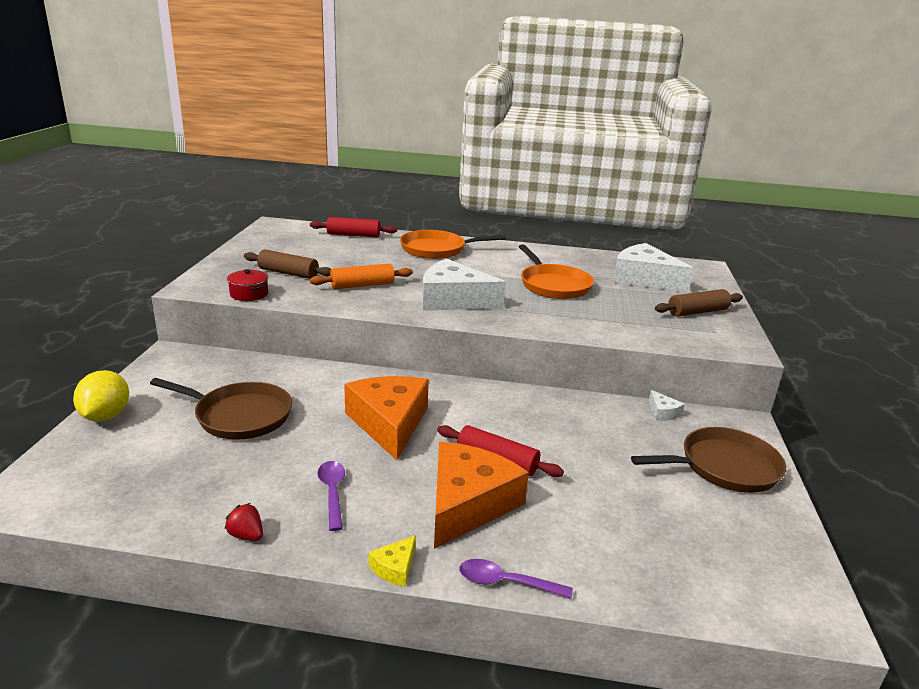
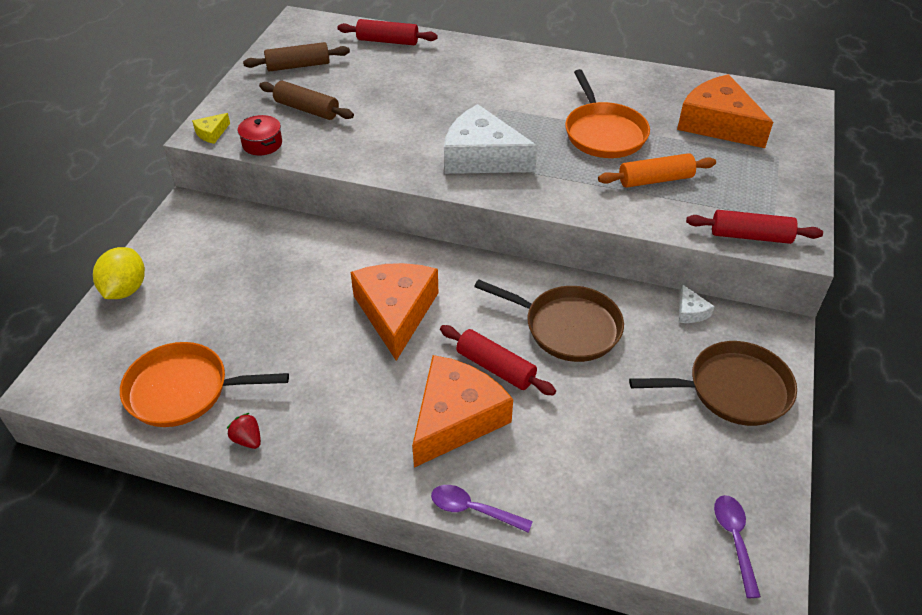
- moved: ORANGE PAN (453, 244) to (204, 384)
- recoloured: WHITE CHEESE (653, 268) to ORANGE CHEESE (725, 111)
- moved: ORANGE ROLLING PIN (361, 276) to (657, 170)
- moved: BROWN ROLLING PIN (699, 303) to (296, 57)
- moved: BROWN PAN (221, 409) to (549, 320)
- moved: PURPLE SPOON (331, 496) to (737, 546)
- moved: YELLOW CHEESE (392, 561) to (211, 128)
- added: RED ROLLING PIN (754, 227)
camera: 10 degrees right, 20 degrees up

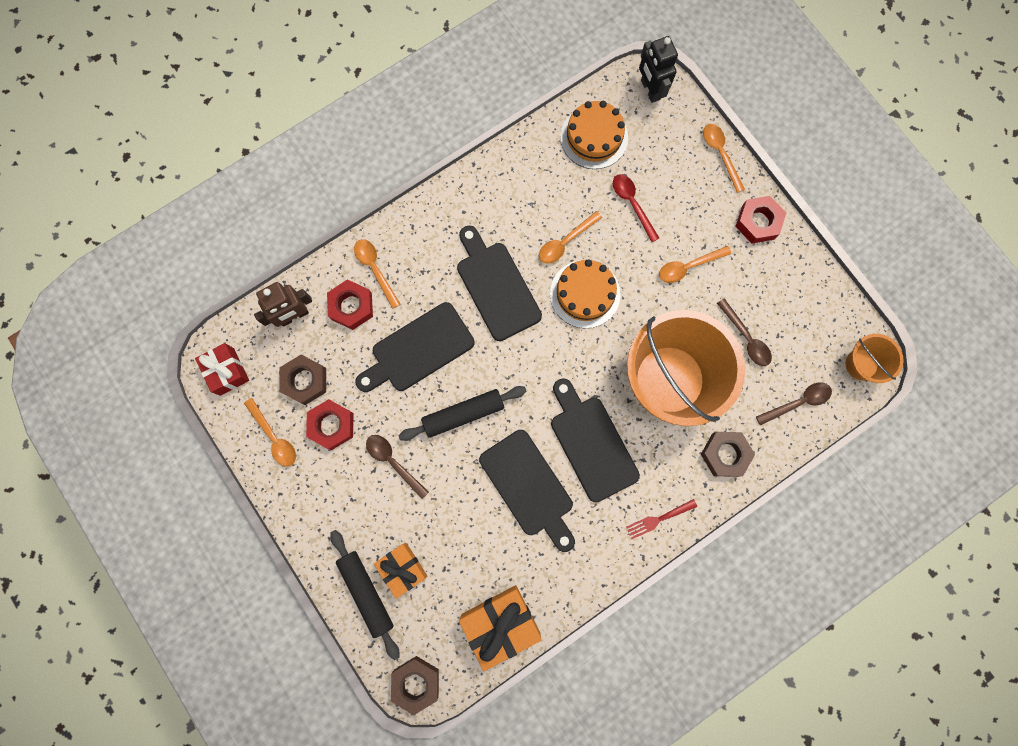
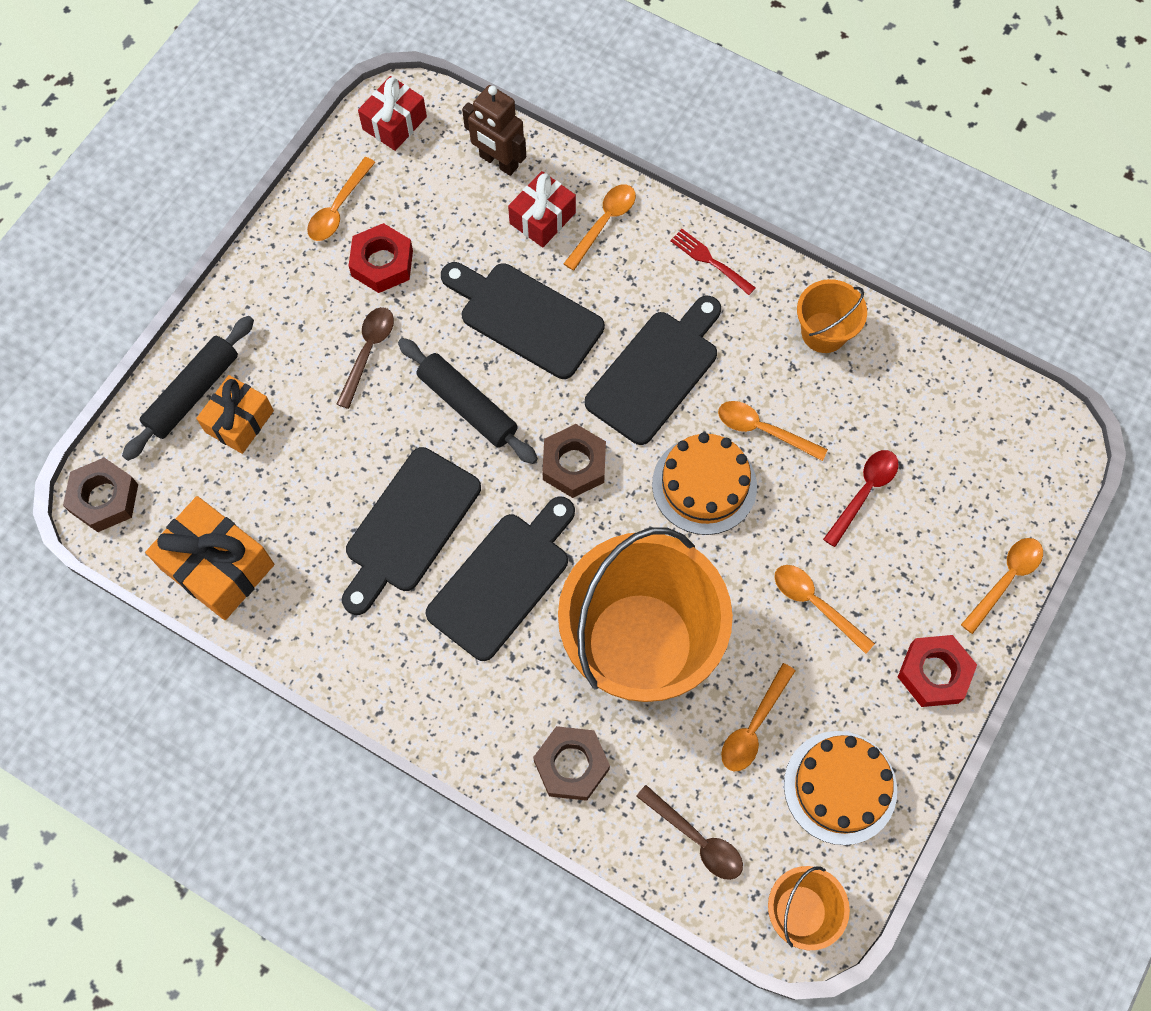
- removed: BLACK ROBOT (658, 69)
- moved: ORANGE CAKE (594, 135) to (840, 788)
- replaced: RED NUT (350, 304) to RED GIFT (542, 209)
- recoloured: BROWN SPOON (744, 332) to ORANGE SPOON (758, 717)
- moved: BROWN NUT (302, 380) to (574, 461)
- moved: RED FORK (661, 519) to (713, 262)
- added: ORANGE BUCKET (832, 316)
camera: 65 degrees right, 10 degrees down

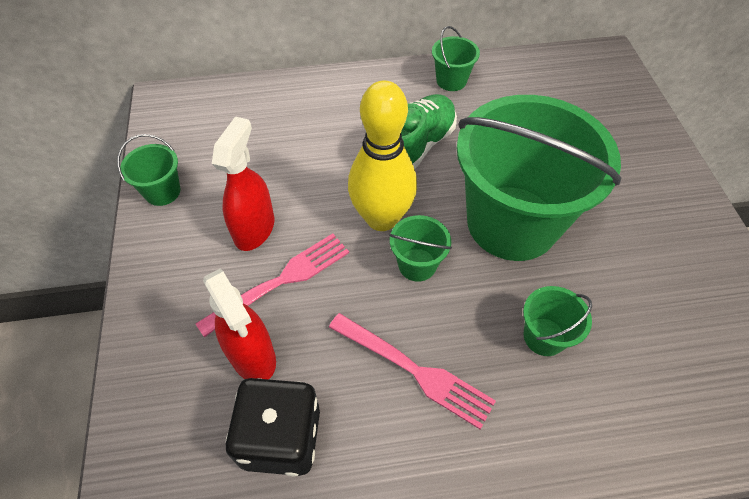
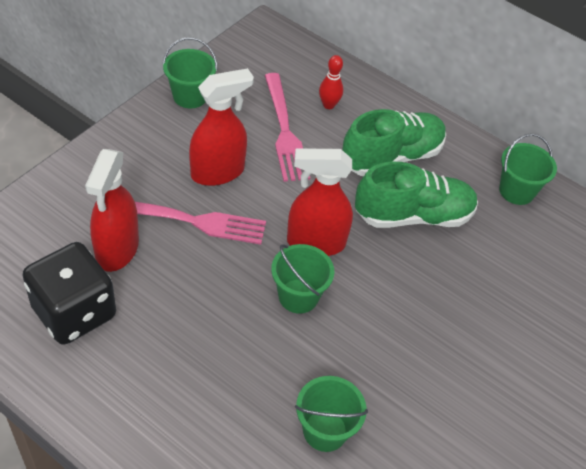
- replaced: YELLOW BOWLING PIN (382, 156) to RED SPRAY BOTTLE (320, 202)
- removed: GREEN BUCKET (539, 178)
- moved: PINK FORK (412, 371) to (287, 127)
- added: RED BOWLING PIN (331, 82)
- added: GREEN SHOE (394, 142)
camera: 40 degrees right, 5 degrees down

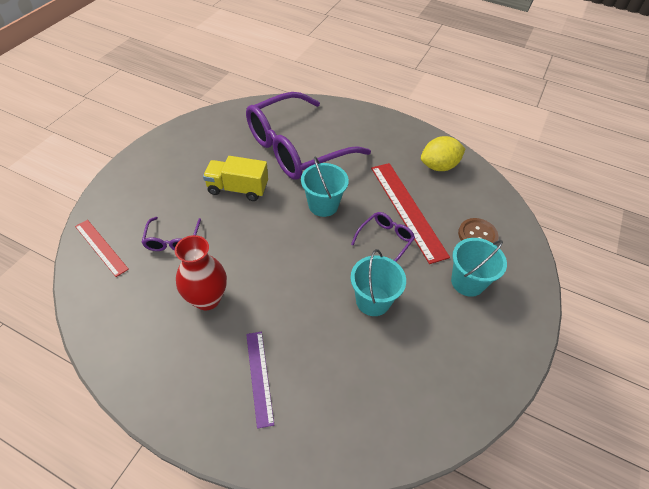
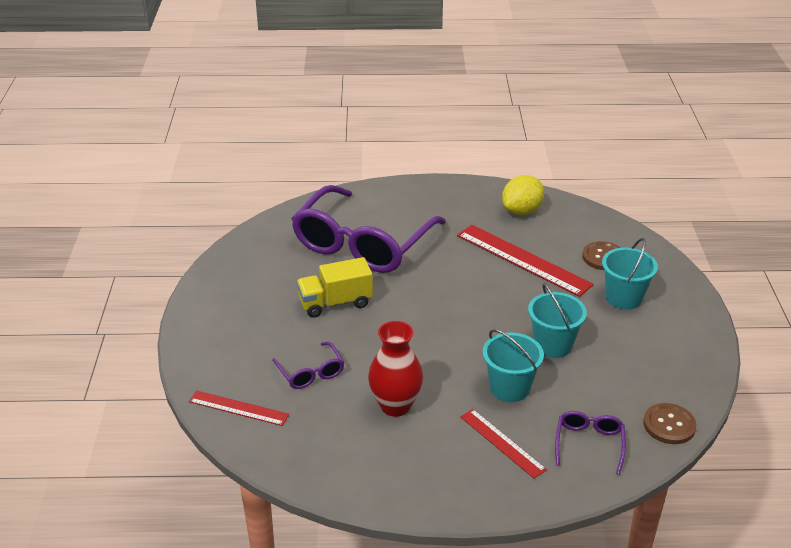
- moved: TURQUOISE BUCKET (325, 187) to (513, 365)
- moved: PURPLE GLASSES (383, 237) to (590, 443)
- recoloured: PURPLE RULER (260, 380) to RED RULER (503, 444)
- added: BROWN BUTTON (670, 423)
camera: 25 degrees left, 15 degrees down

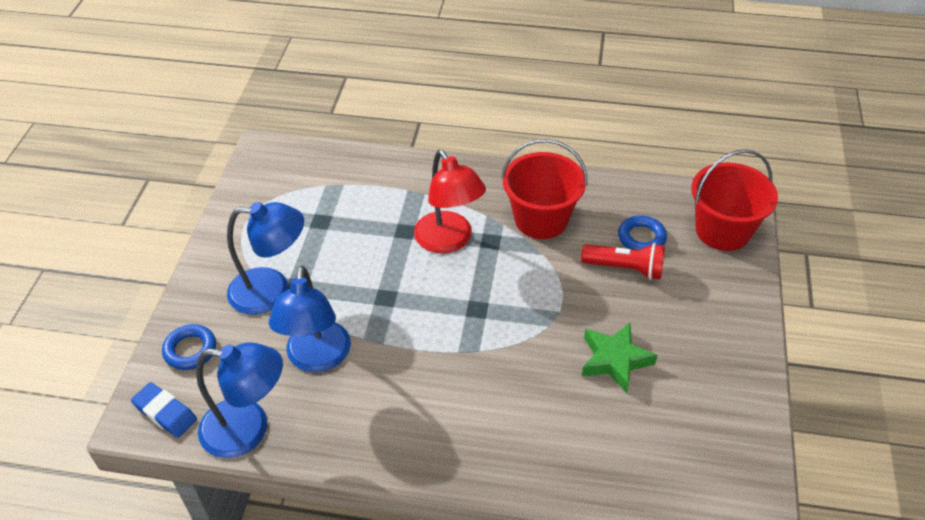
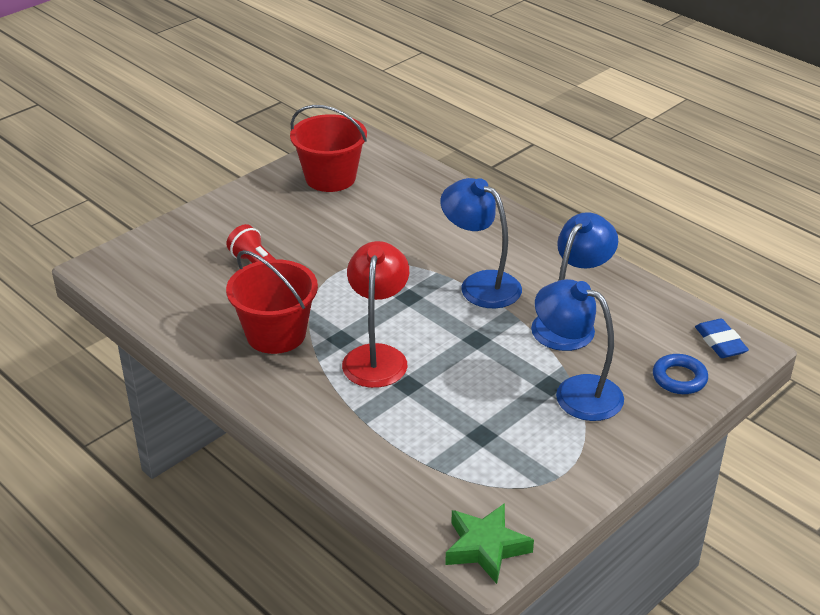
- moved: RED BUCKET (734, 200) to (328, 148)
- removed: BLUE RING (642, 232)
- moved: GREEN STAR (620, 358) to (489, 543)
- moved: BLUE LAMP (239, 400) to (481, 243)
camera: 145 degrees left, 10 degrees down

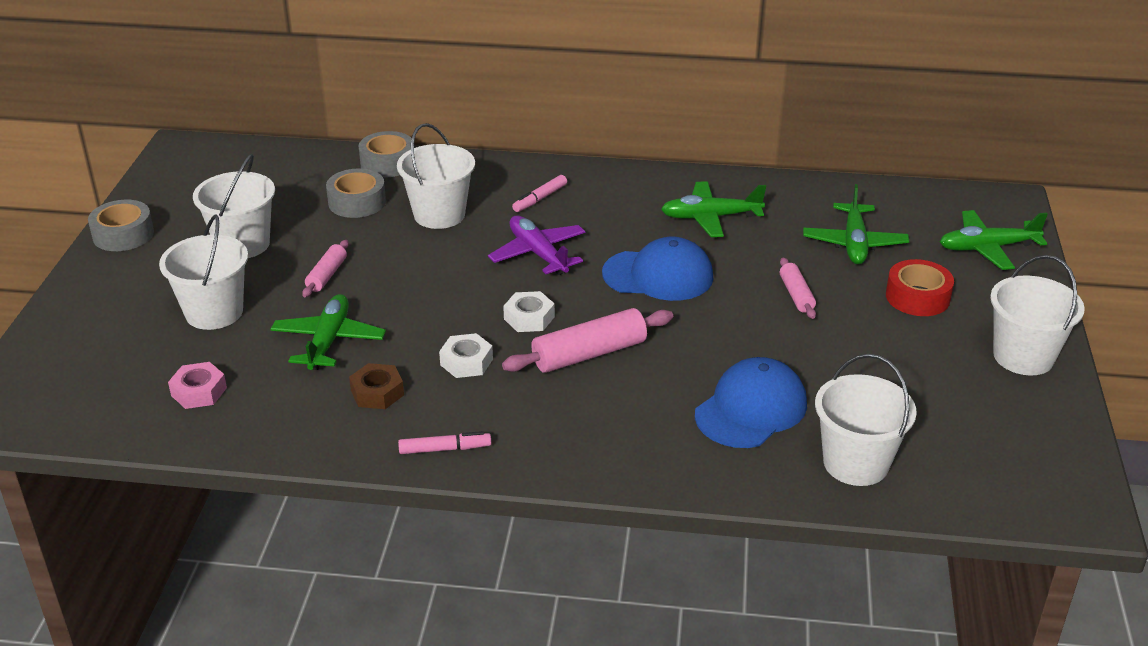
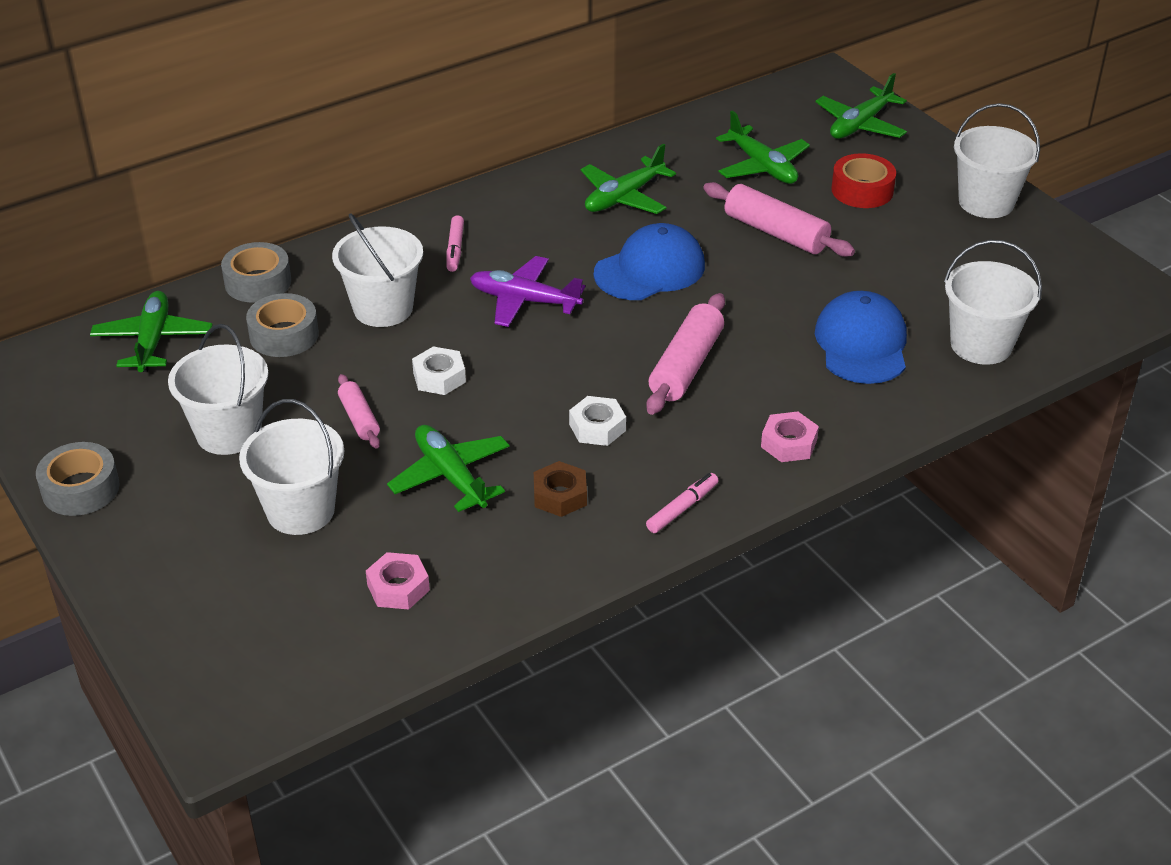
- resized: PINK ROLLING PIN (798, 288) = (779, 219) x1.75
- moved: WHITE NUT (529, 311) to (439, 370)
- added: GREEN PLANE (151, 331)
- added: PINK NUT (790, 437)
camera: 40 degrees left, 5 degrees up

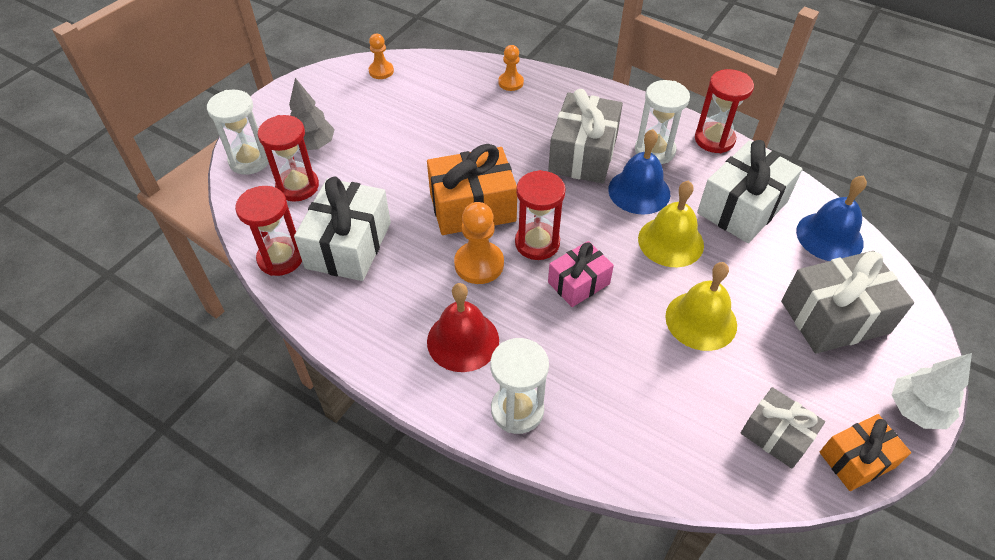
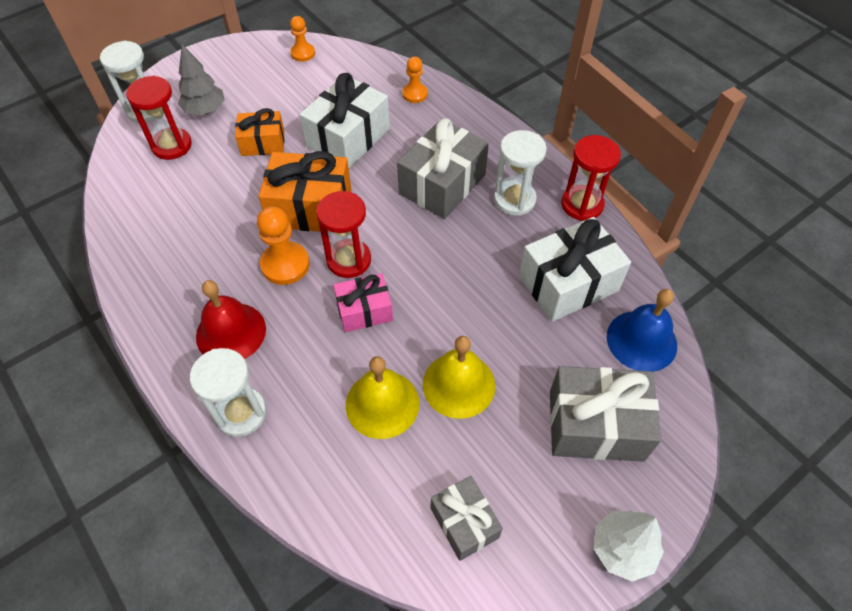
- removed: BLUE BELL (639, 172)
- moved: WHITE GIFT (342, 229) to (344, 120)
- moved: YELLOW BELL (671, 224) to (382, 397)
- removed: RED HOURGLASS (268, 231)
- moved: ORANGE GIFT (865, 452) to (260, 132)
camera: 20 degrees right, 5 degrees up

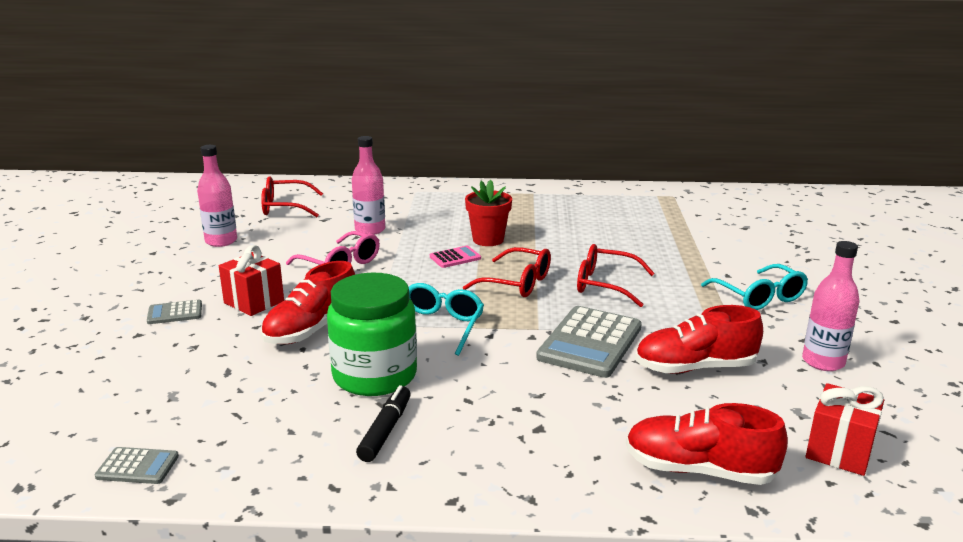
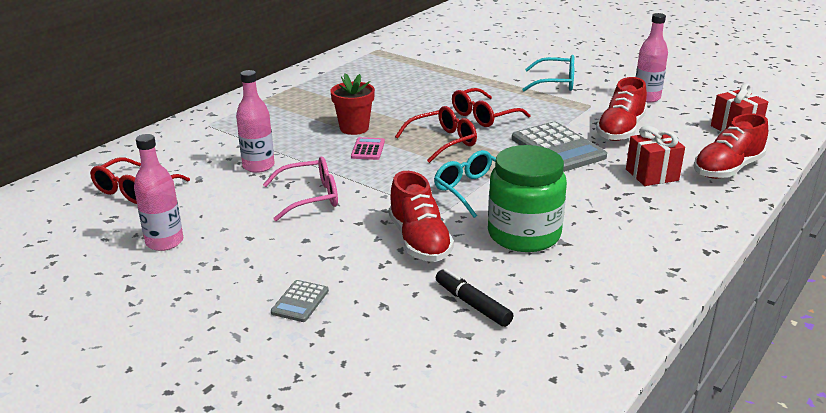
- moved: RED GIFT (251, 280) to (655, 156)
- moved: BLACK MARKER (383, 423) to (474, 298)
- removed: GREY CALCULATOR (136, 465)
camera: 55 degrees left, 5 degrees up

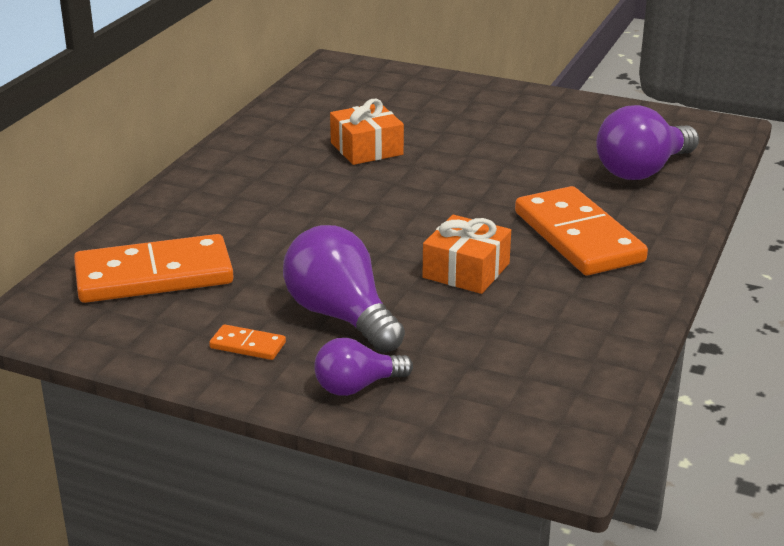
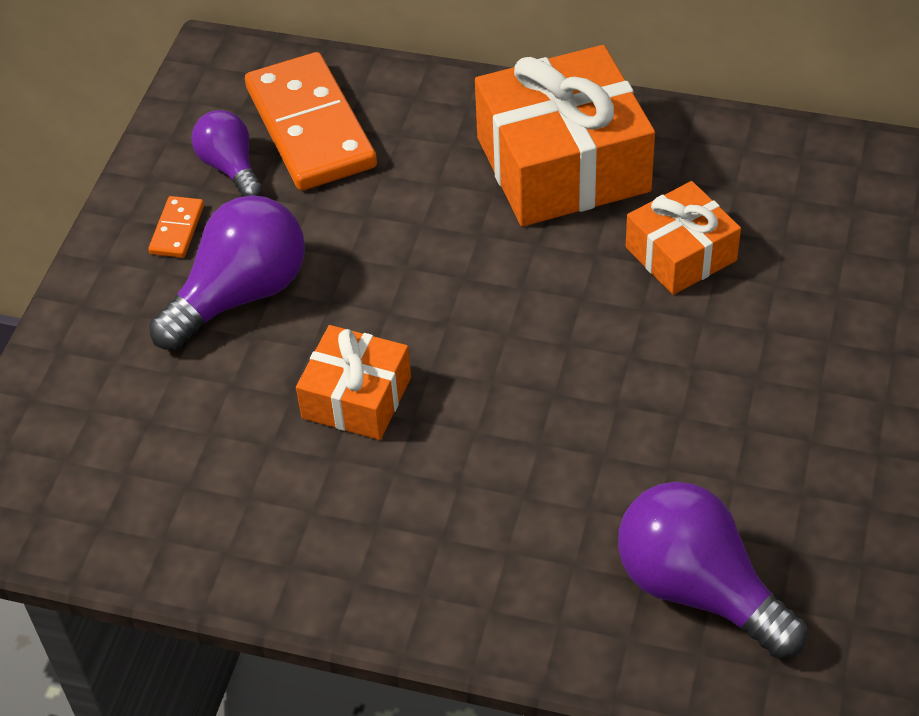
- removed: ORANGE DOMINO (581, 230)
- moved: PURPLE LIGHT BULB (363, 367) to (226, 153)
- added: ORANGE GIFT (565, 136)
camera: 85 degrees right, 20 degrees up

